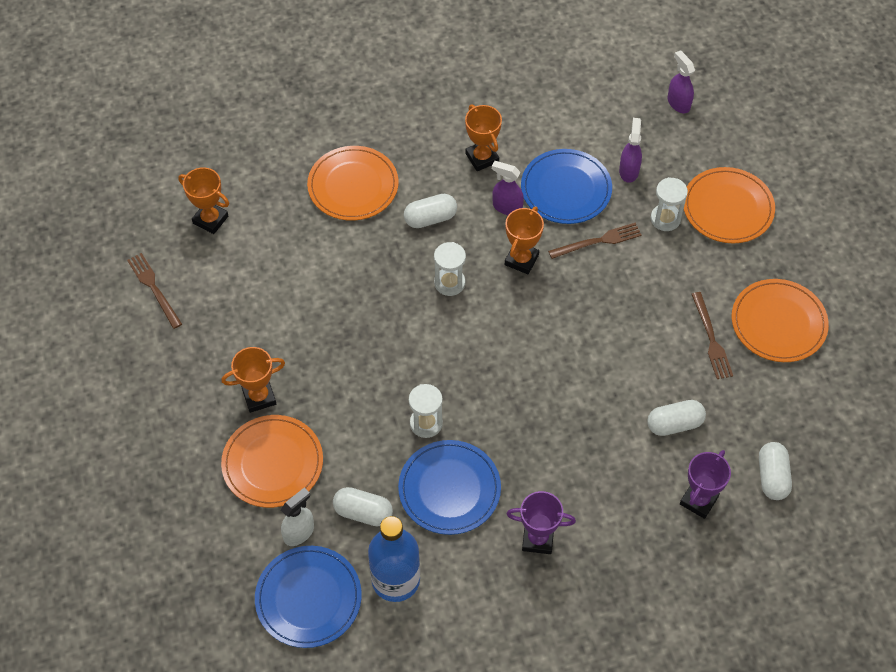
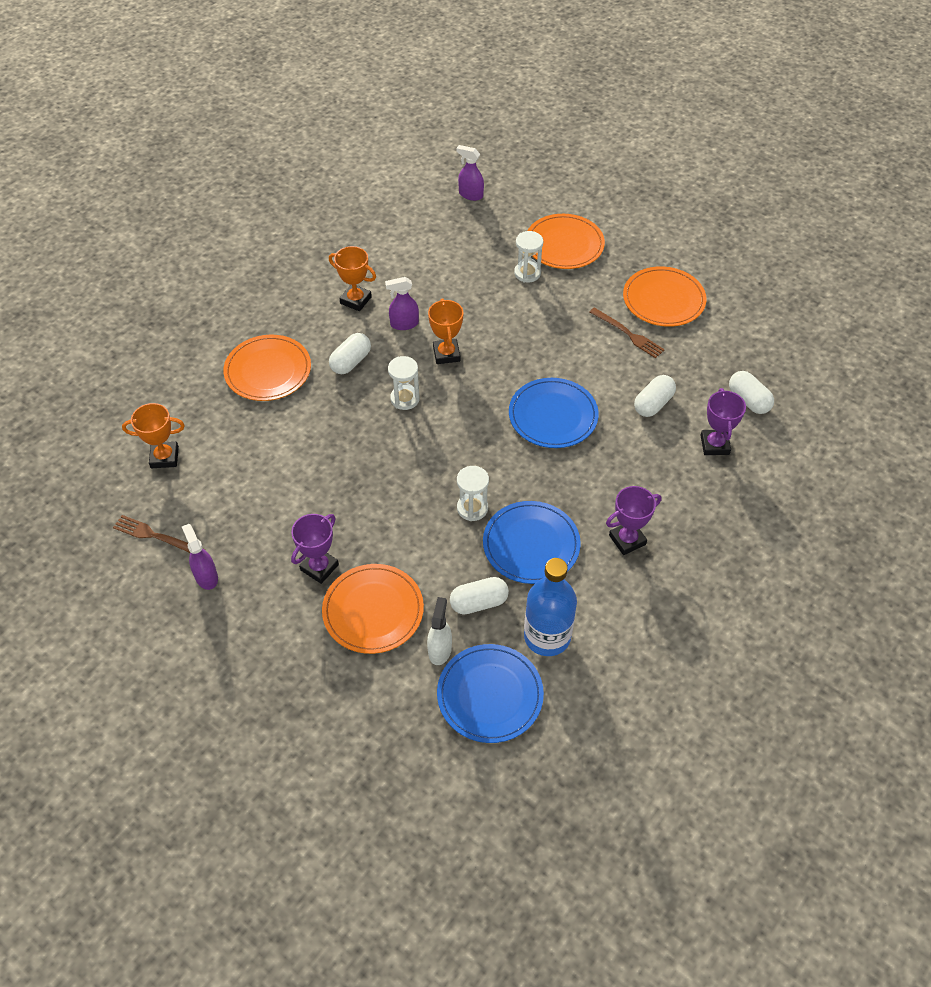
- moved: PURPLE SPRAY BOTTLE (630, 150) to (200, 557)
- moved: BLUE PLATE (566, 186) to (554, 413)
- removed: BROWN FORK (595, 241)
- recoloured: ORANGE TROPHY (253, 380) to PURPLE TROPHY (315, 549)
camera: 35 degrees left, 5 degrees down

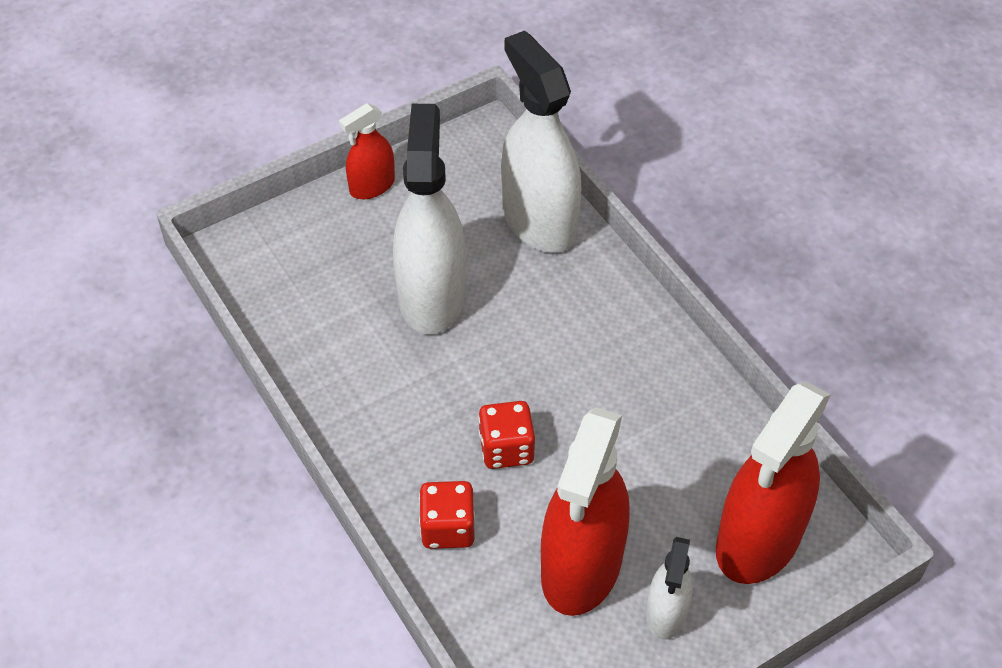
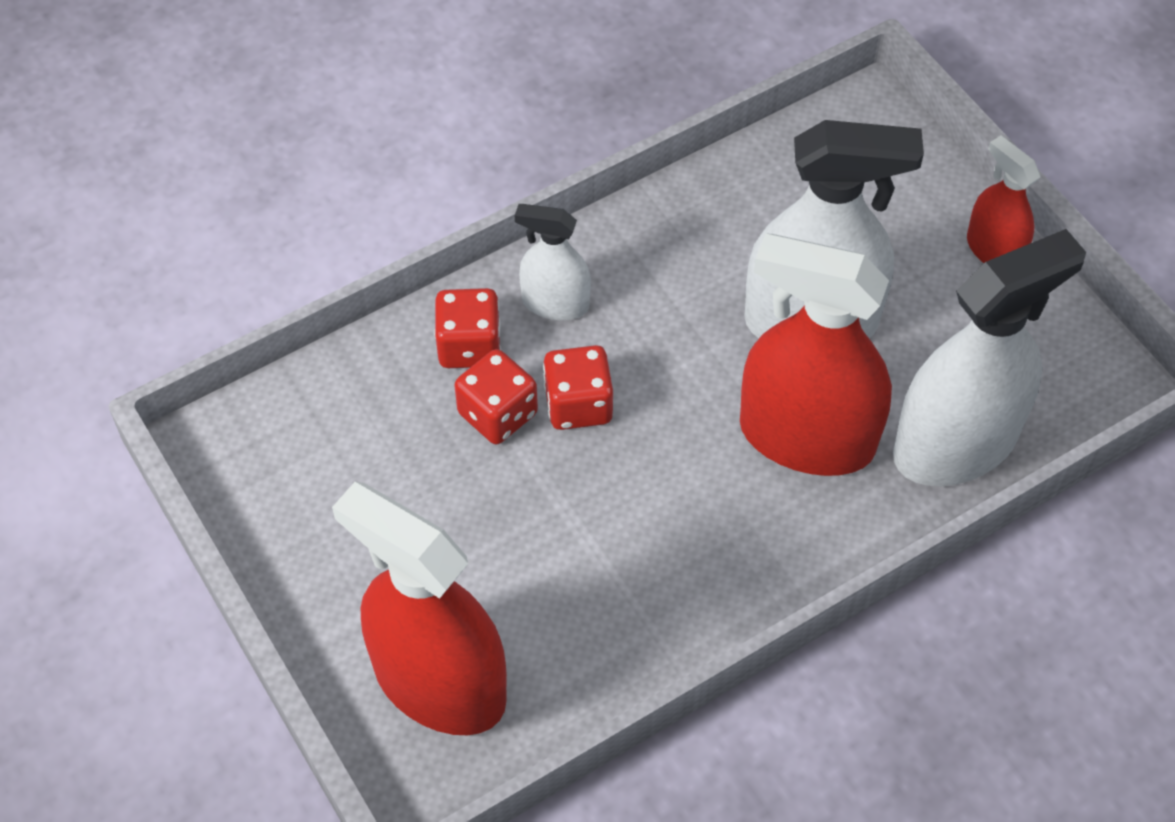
- moved: RED SPRAY BOTTLE (585, 511) to (816, 355)
- moved: WHITE SPRAY BOTTLE (669, 588) to (553, 262)
- added: RED DICE (496, 396)
camera: 90 degrees right, 5 degrees up

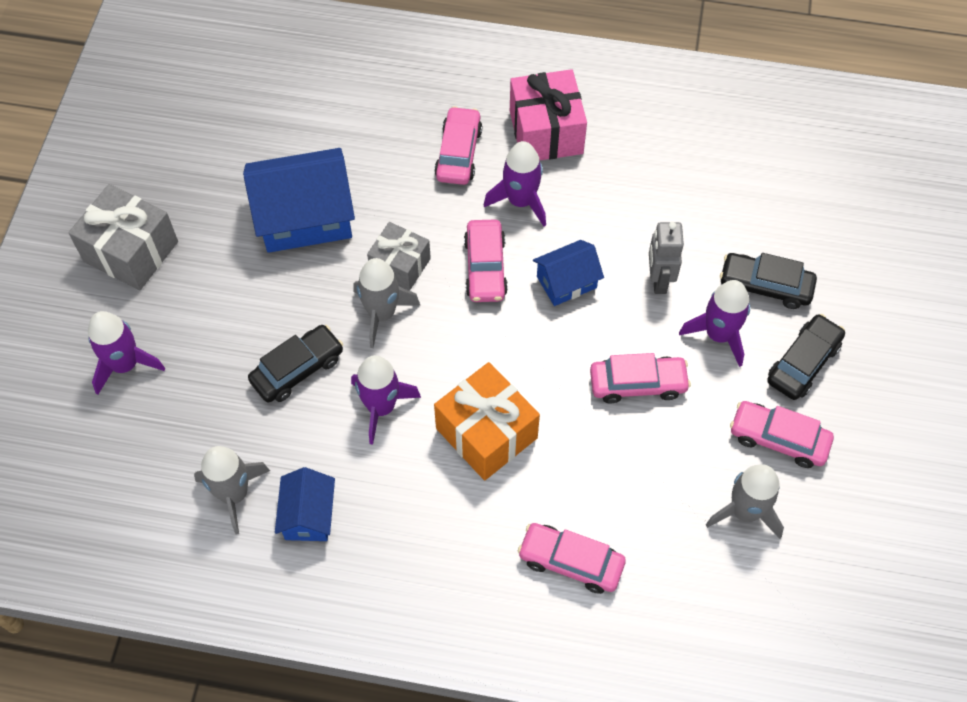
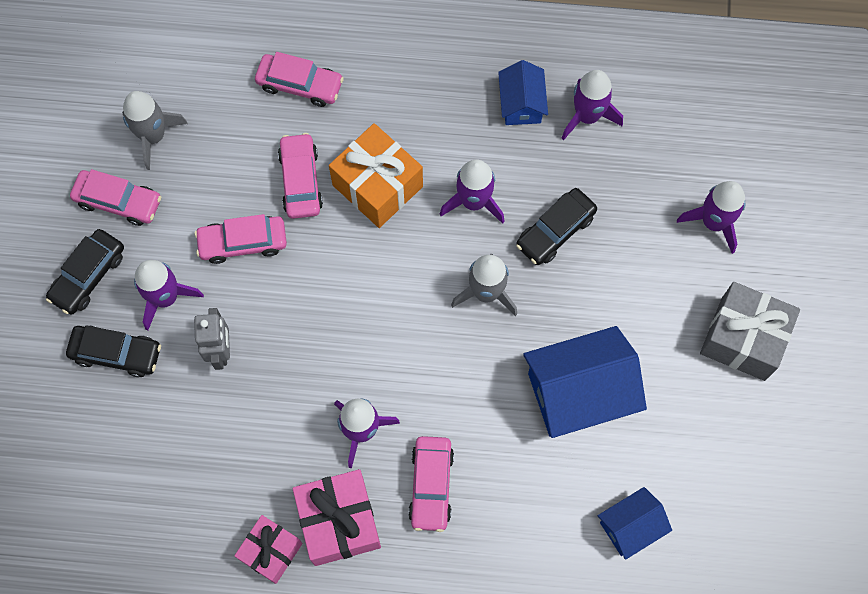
- moved: PINK CAR (486, 260) to (300, 176)
- removed: GREY GIFT (399, 256)
- moved: BLUE HOUSE (568, 273) to (635, 523)
- recoloured: GREY ROCKET (232, 490) to PURPLE ROCKET (592, 105)
- added: PINK GIFT (268, 549)
camera: 175 degrees right, 10 degrees up

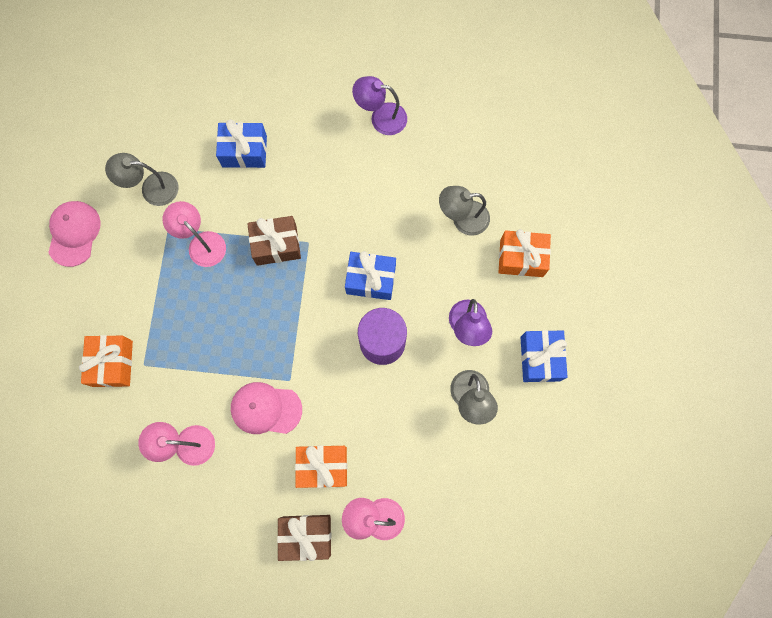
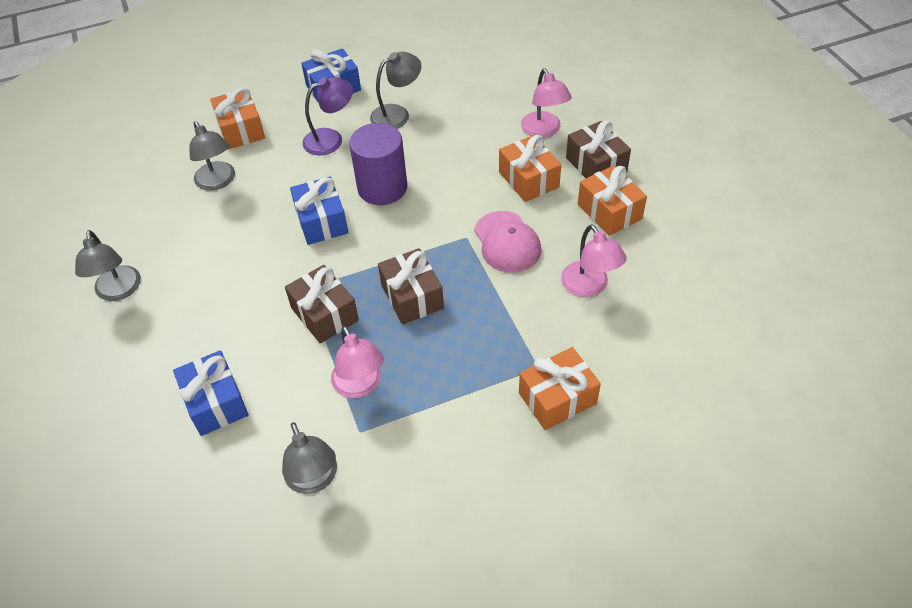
- recoloured: PURPLE LAMP (379, 105) to GREY LAMP (108, 265)
- removed: PINK CAP (74, 234)
- turned: PINK LAMP (194, 234) = (357, 362) 45 degrees counterclockwise
- added: ORANGE GIFT (612, 200)
- added: BROWN GIFT (411, 286)
camera: 115 degrees left, 25 degrees down

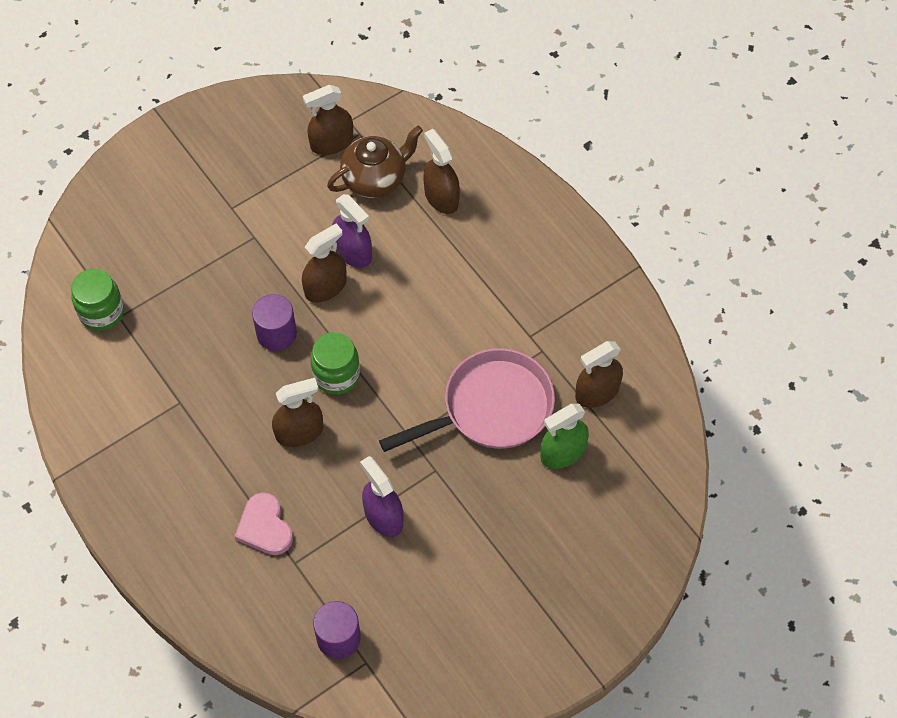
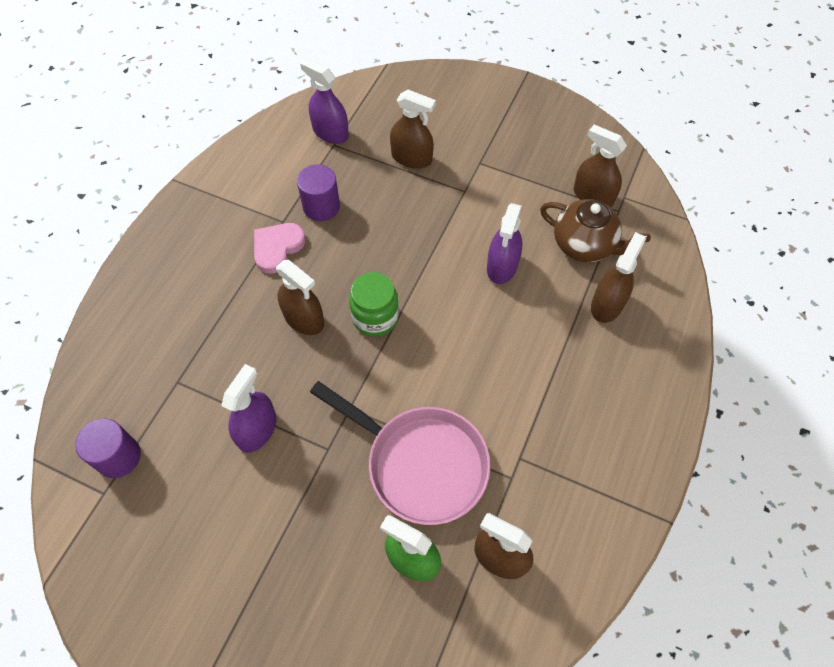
- moved: BROWN SPRAY BOTTLE (324, 263) to (413, 129)
- replaced: GREEN JAR (97, 300) to PURPLE SPRAY BOTTLE (324, 101)
- moved: PURPLE CYLINDER (274, 322) to (318, 192)
- moved: PINK HEART (264, 523) to (280, 248)
camera: 60 degrees right, 0 degrees up

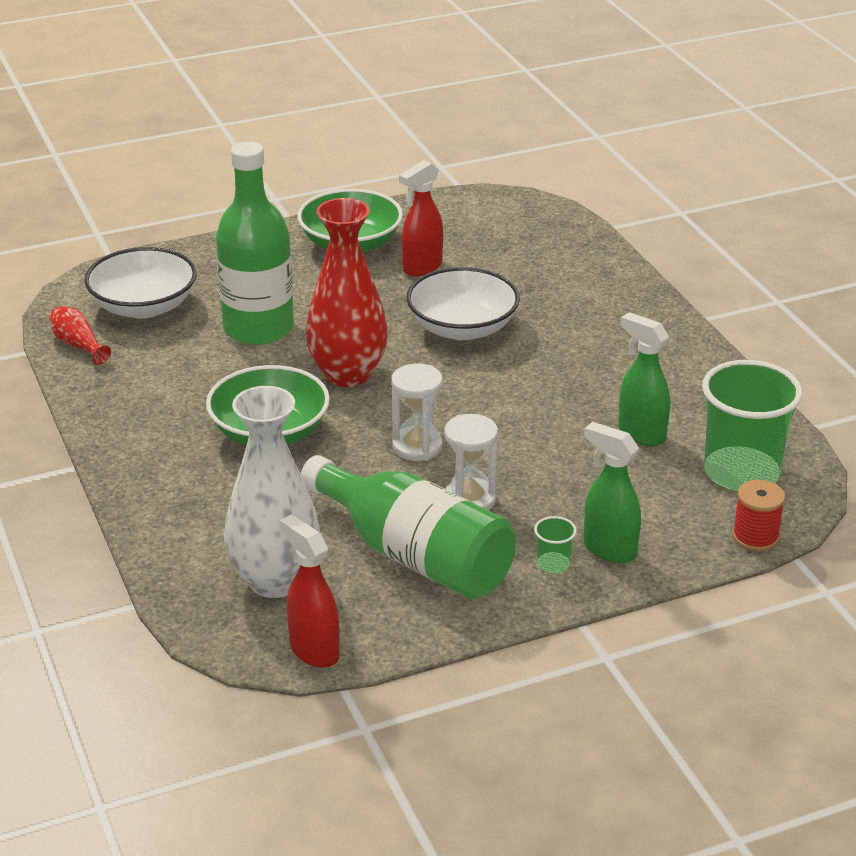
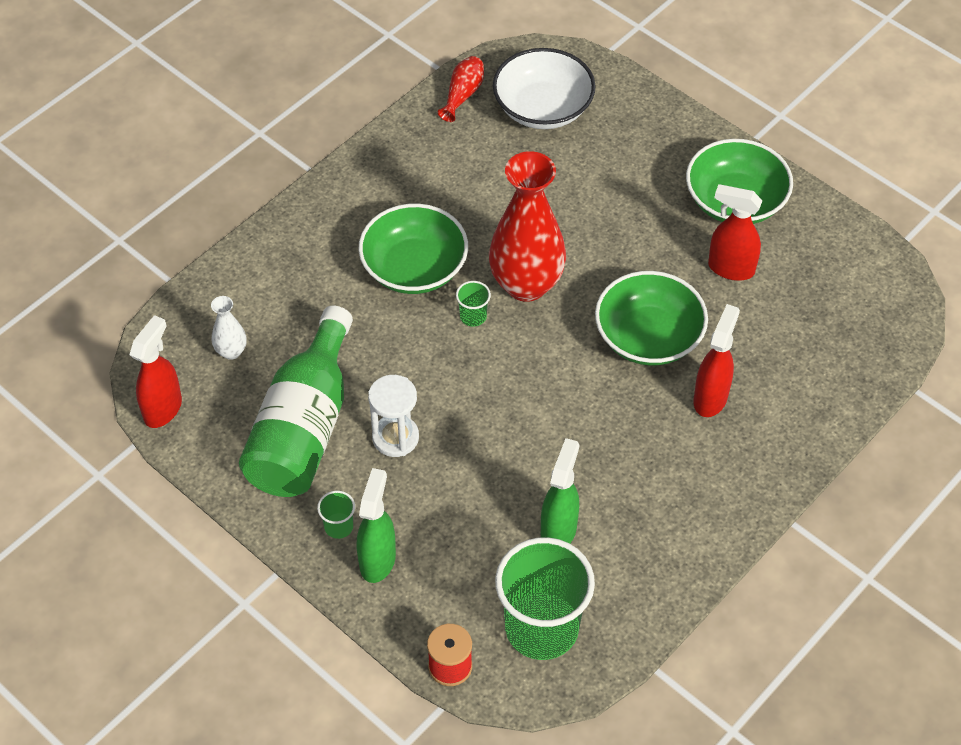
- removed: GREEN BOTTLE (255, 243)
- recoloured: WHITE BOWL (463, 303) to GREEN BOWL (651, 318)
- removed: WHITE HOURGLASS (417, 412)
- resized: WHITE VASE (272, 492) = (229, 328) x0.44
- added: GREEN CUP (473, 304)
- added: RED SPRAY BOTTLE (716, 360)
camera: 65 degrees right, 20 degrees up

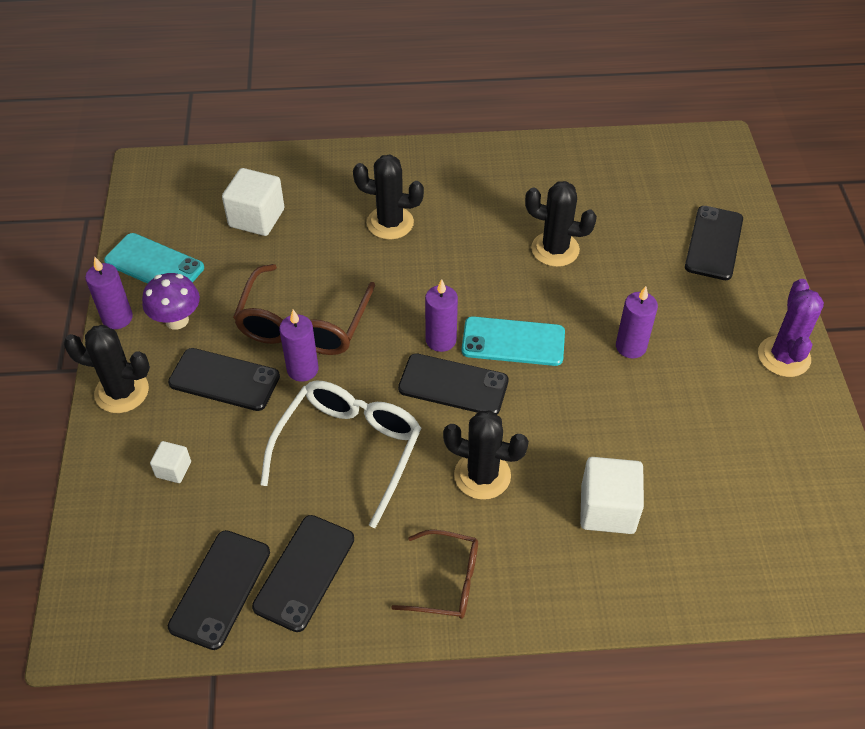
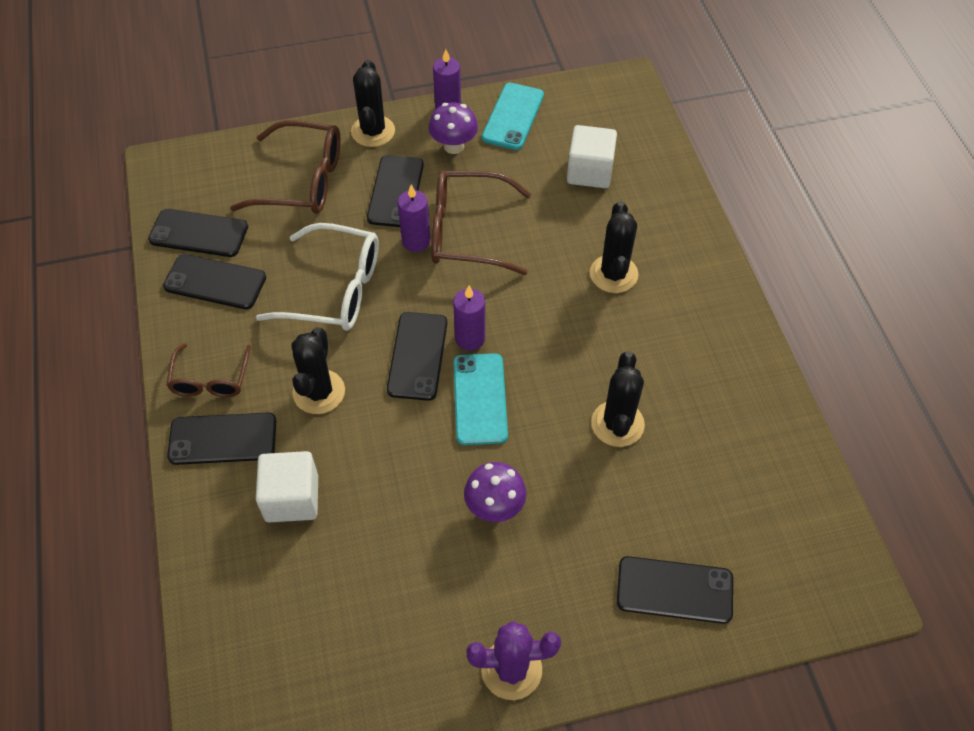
- replaced: PURPLE CANDLE (637, 322) to PURPLE MUSHROOM (495, 492)
- replaced: WHITE CUBE (170, 462) to BROWN GLASSES (285, 167)
- added: BLACK PHONE (221, 439)
camera: 80 degrees right, 5 degrees up

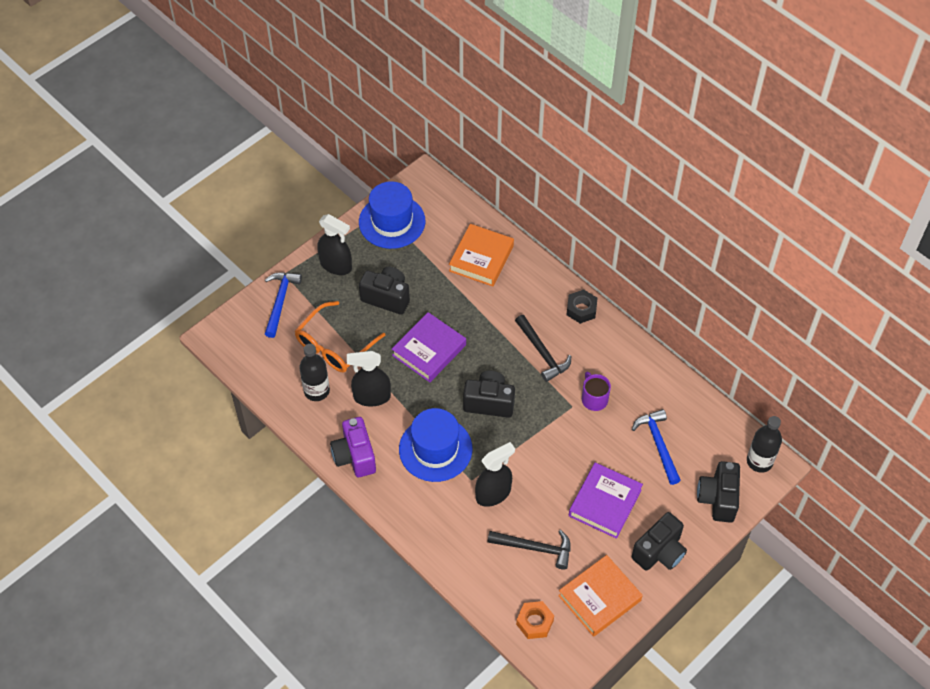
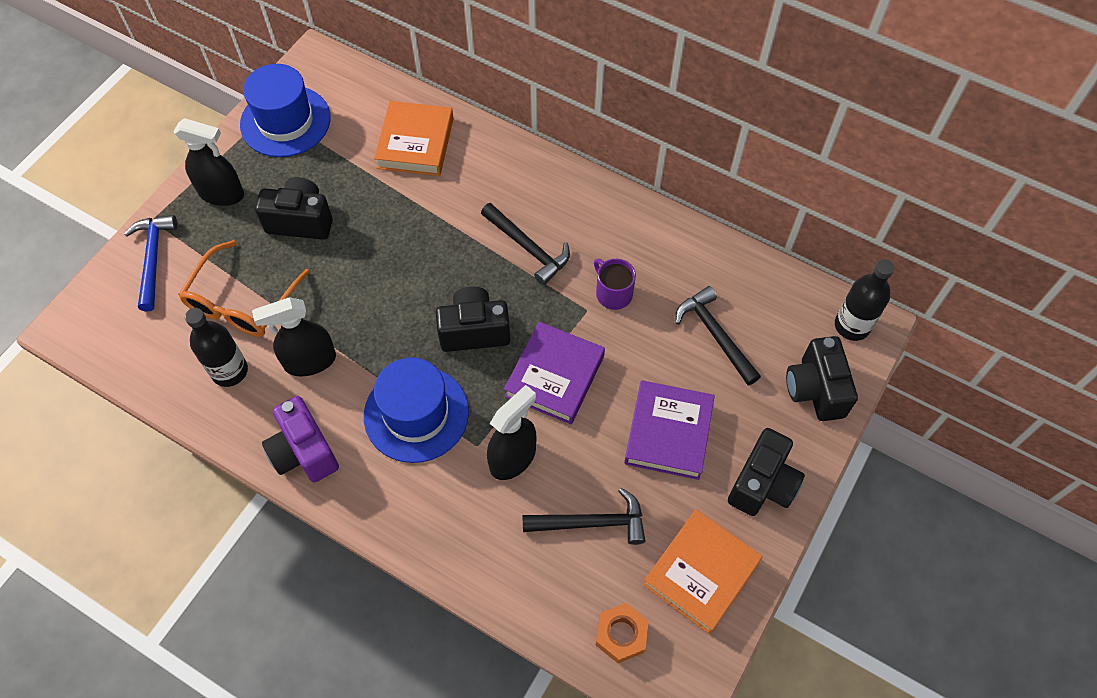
- removed: BLACK NUT (582, 307)
- moved: PURPLE BOOK (429, 347) to (554, 373)
- recoloured: BLUE HAMMER (656, 447) to BLACK HAMMER (718, 336)
camera: 15 degrees left, 5 degrees up

